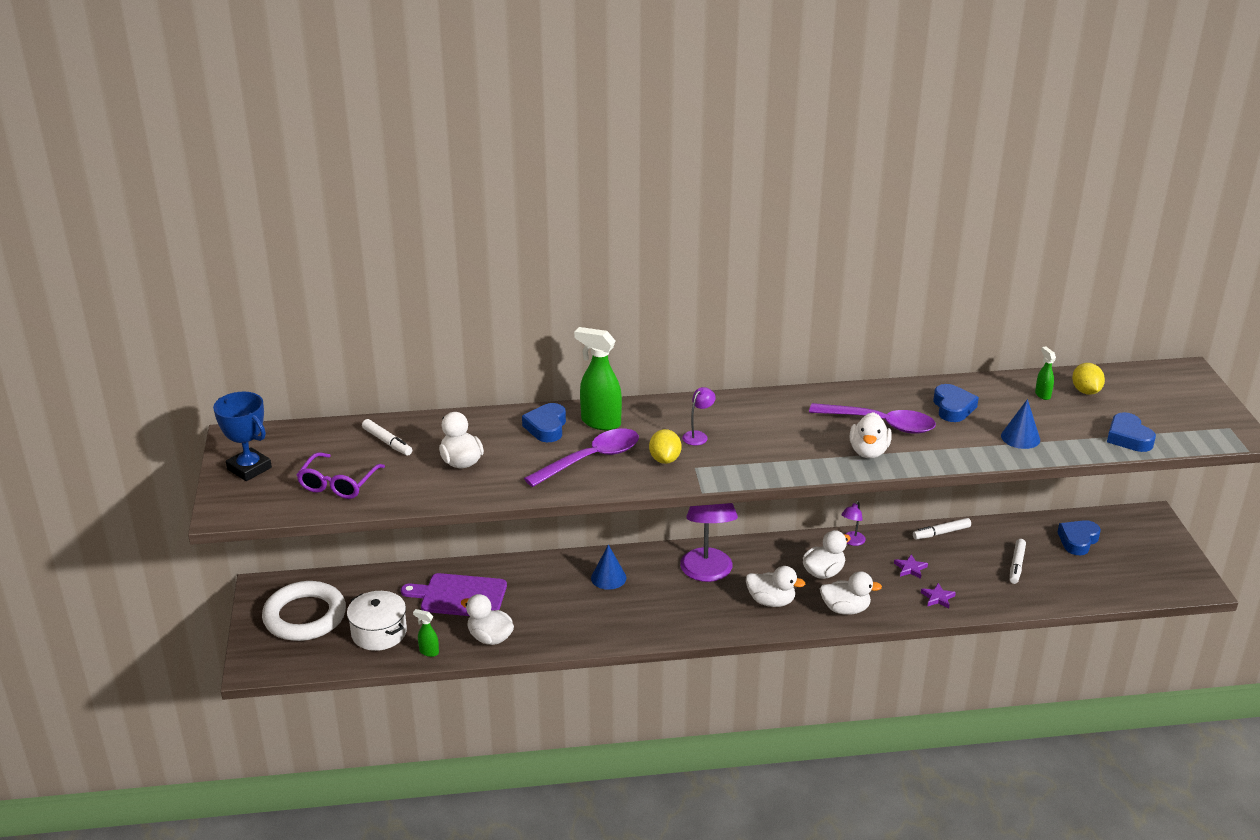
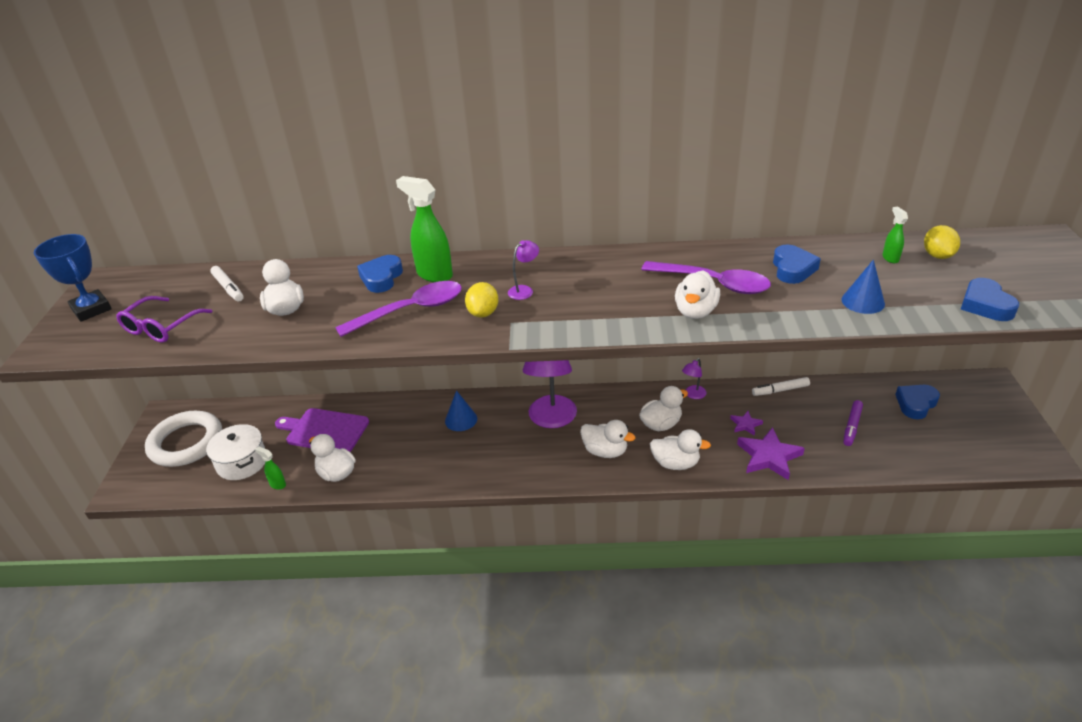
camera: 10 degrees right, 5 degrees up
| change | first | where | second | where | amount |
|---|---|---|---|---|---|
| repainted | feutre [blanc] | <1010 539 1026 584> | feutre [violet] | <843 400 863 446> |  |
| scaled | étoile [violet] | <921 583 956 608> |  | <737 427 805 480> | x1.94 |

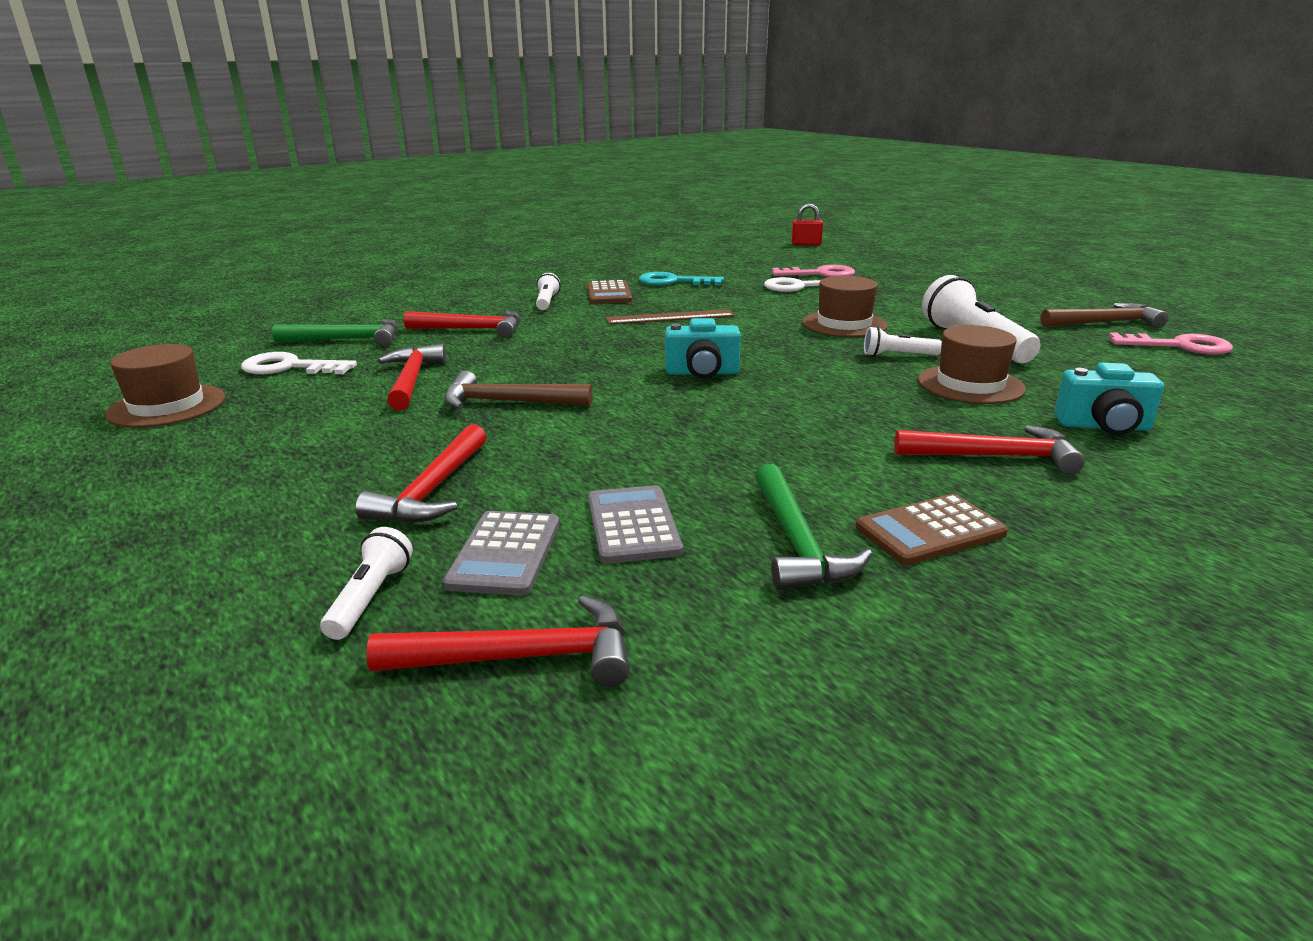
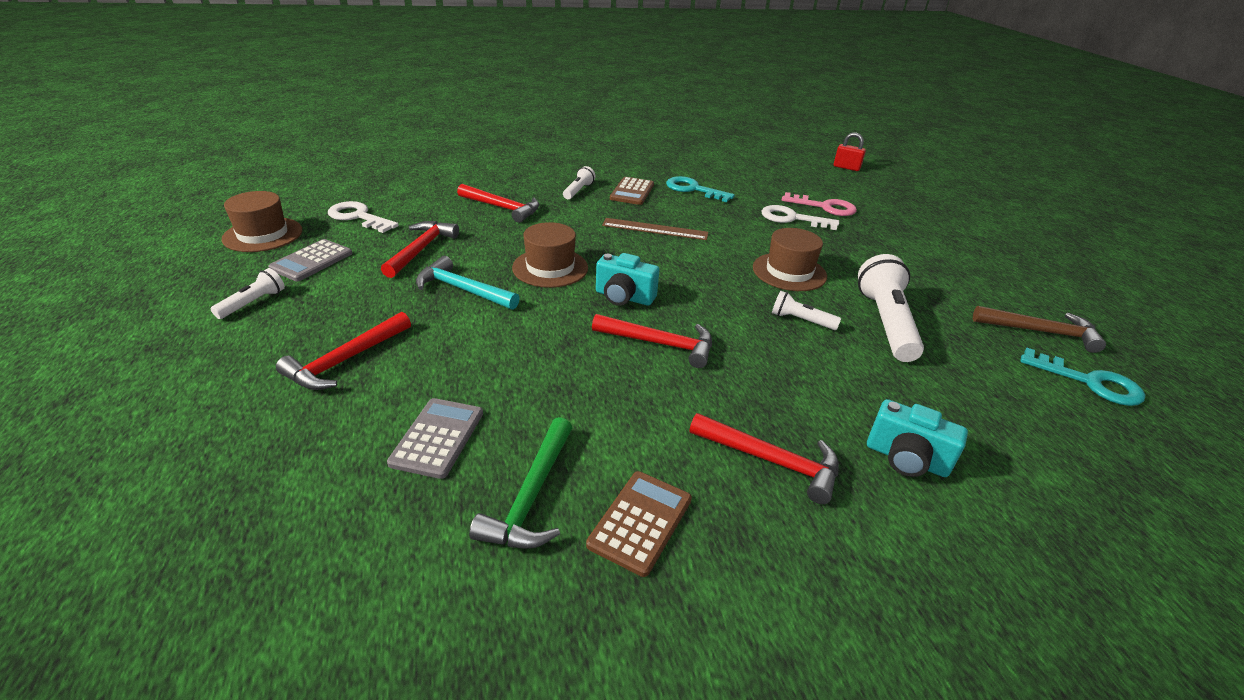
camera: 20 degrees right, 10 degrees up
| change | first | where | second | where | amount |
|---|---|---|---|---|---|
| gone | marteau [vert] | <272 319 398 347> |  |  |  |
| shifted | lampe de poche [blanc] | <320 527 413 640> |  | <211 268 285 319> |  |
| shifted | marteau [rouge] | <366 595 630 687> |  | <592 314 712 368> |  |
| shifted | calculatrice [gris] | <443 511 559 596> |  | <268 239 353 281> |  |
| shifted | chapeau [marron] | <918 325 1026 404> |  | <512 222 588 288> |  |
| repainted | marteau [marron] | <445 371 592 409> | marteau [turquoise] | <416 256 520 310> |  |
| repainted | clé [rose] | <1108 332 1233 355> | clé [turquoise] | <1021 347 1145 406> |  |
| rotated | calculatrice [marron] | <856 494 1008 565> |  | <586 471 692 577> | 120 degrees clockwise |

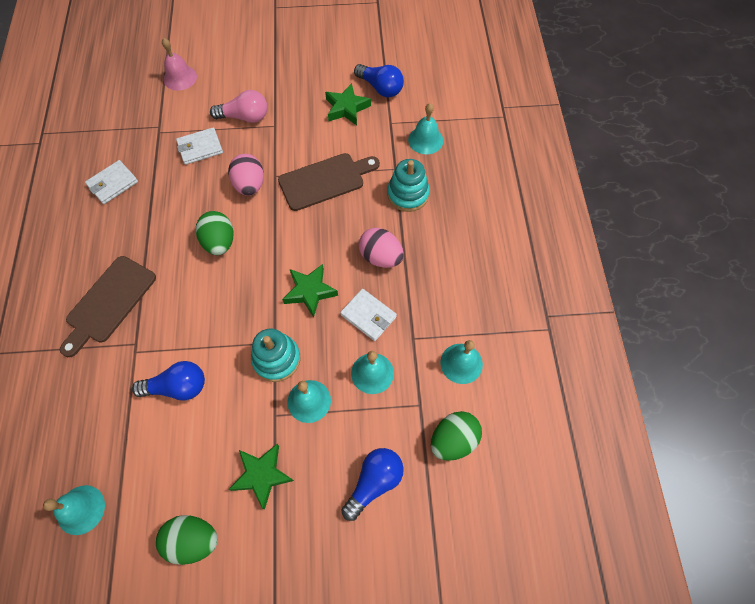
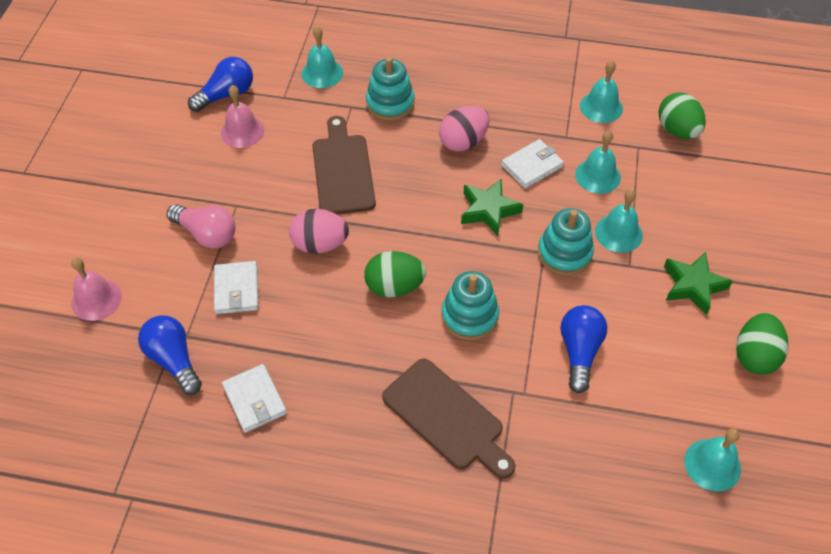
camera: 75 degrees left, 10 degrees down
| change | first | where | second | where | amount |
|---|---|---|---|---|---|
| new |  |  | jouet à empiler [turquoise] | <441 271 499 340> |  |
| shifted | ampoule [bleu] | <341 448 404 521> |  | <138 315 202 395> |  |
| swapped | étoile [vert] | <325 83 371 125> | cloche [rose] | <221 85 265 148> |  |
| rotated | ampoule [rose] | <210 90 267 123> |  | <167 204 236 248> | 105 degrees clockwise |

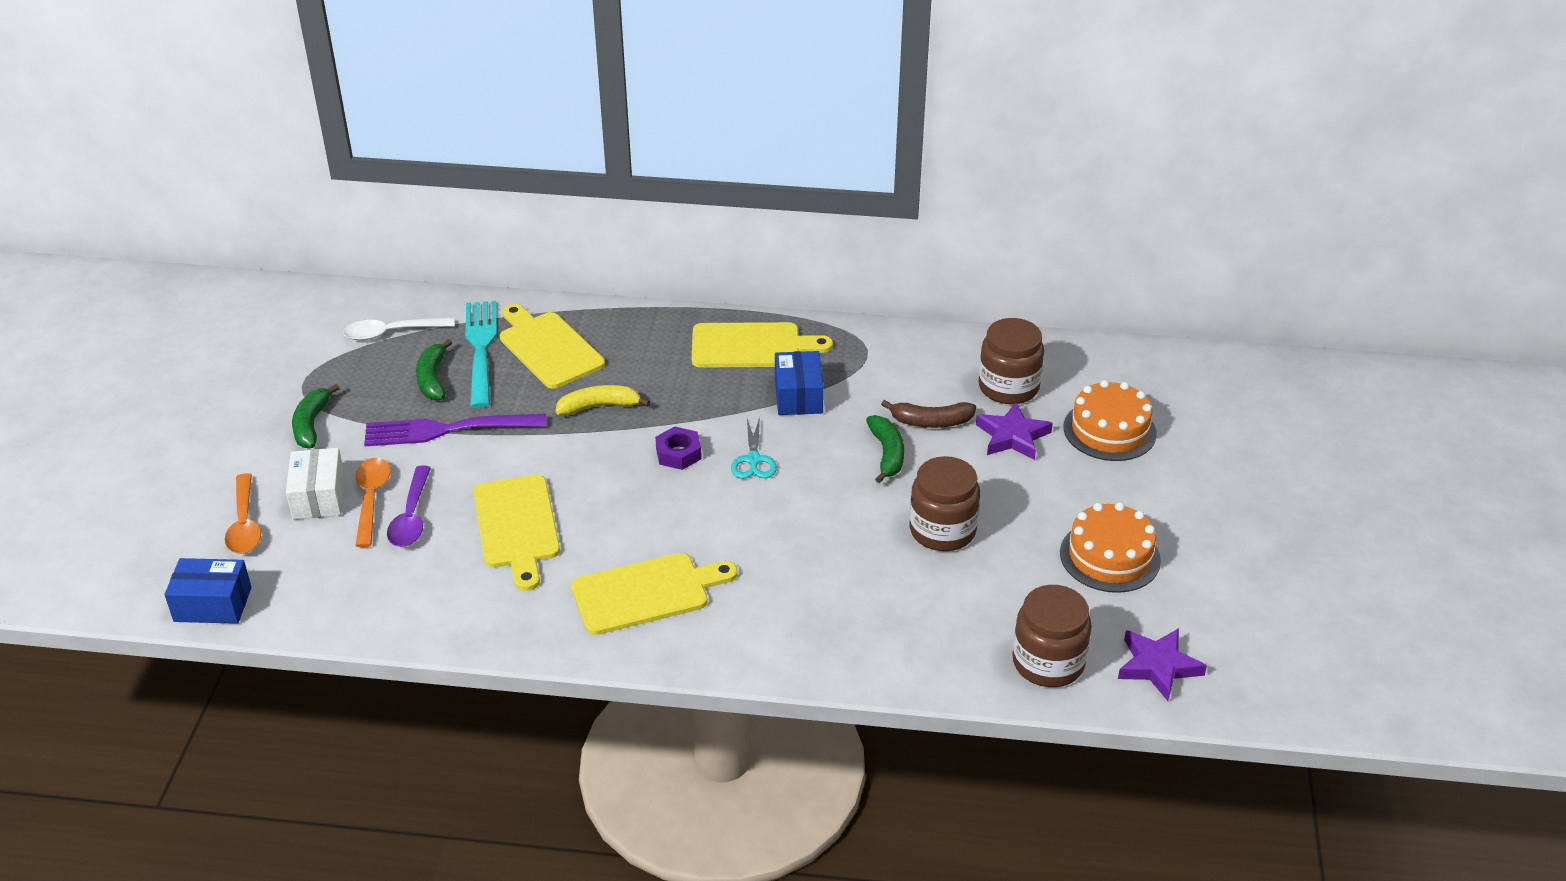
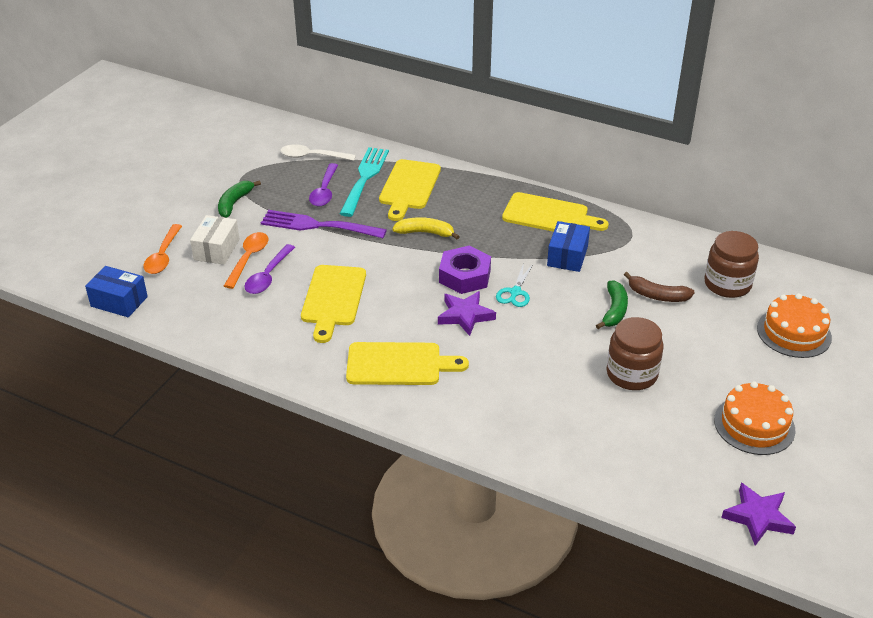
camera: 20 degrees right, 0 degrees up
| change | first | where | second | where | amount |
|---|---|---|---|---|---|
| gone | bocal [marron] | <1012 585 1092 687> |  |  |  |
| shifted | étoile [violet] | <976 402 1053 460> |  | <438 291 496 336> |  |
| swapped | banane [vert] | <416 339 452 401> | cuillère [violet] | <309 163 338 206> |  |
| rotated | planche à découper [jaune] | <500 304 605 389> |  | <379 159 441 221> | 150 degrees counterclockwise |
| scaled | écrou [violet] | <655 426 702 470> |  | <439 246 491 294> | x1.55 |

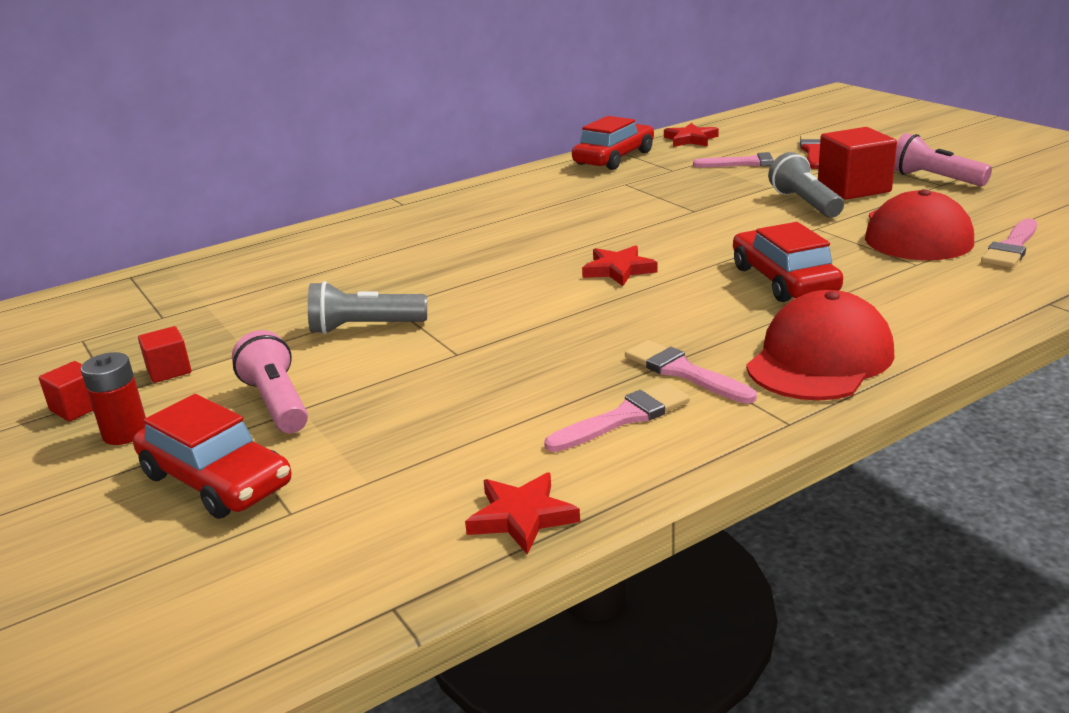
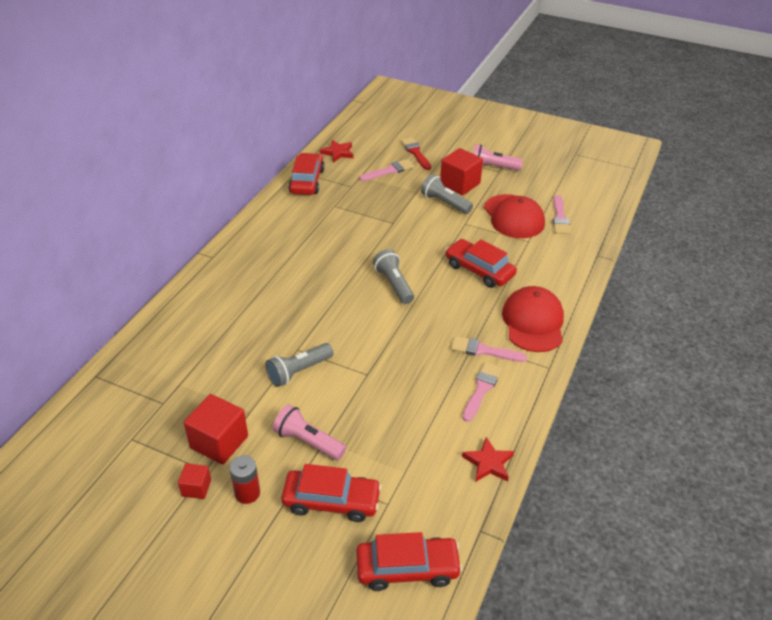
camera: 35 degrees left, 15 degrees up
| change | first | where | second | where | amount |
|---|---|---|---|---|---|
| new |  |  | voiture [rouge] | <356 532 463 591> |  |
| swapped | étoile [rouge] | <582 245 658 286> | lampe de poche [gris] | <373 249 414 304> |  |
| scaled | cube [rouge] | <138 326 191 383> |  | <184 394 248 464> | x1.86 |

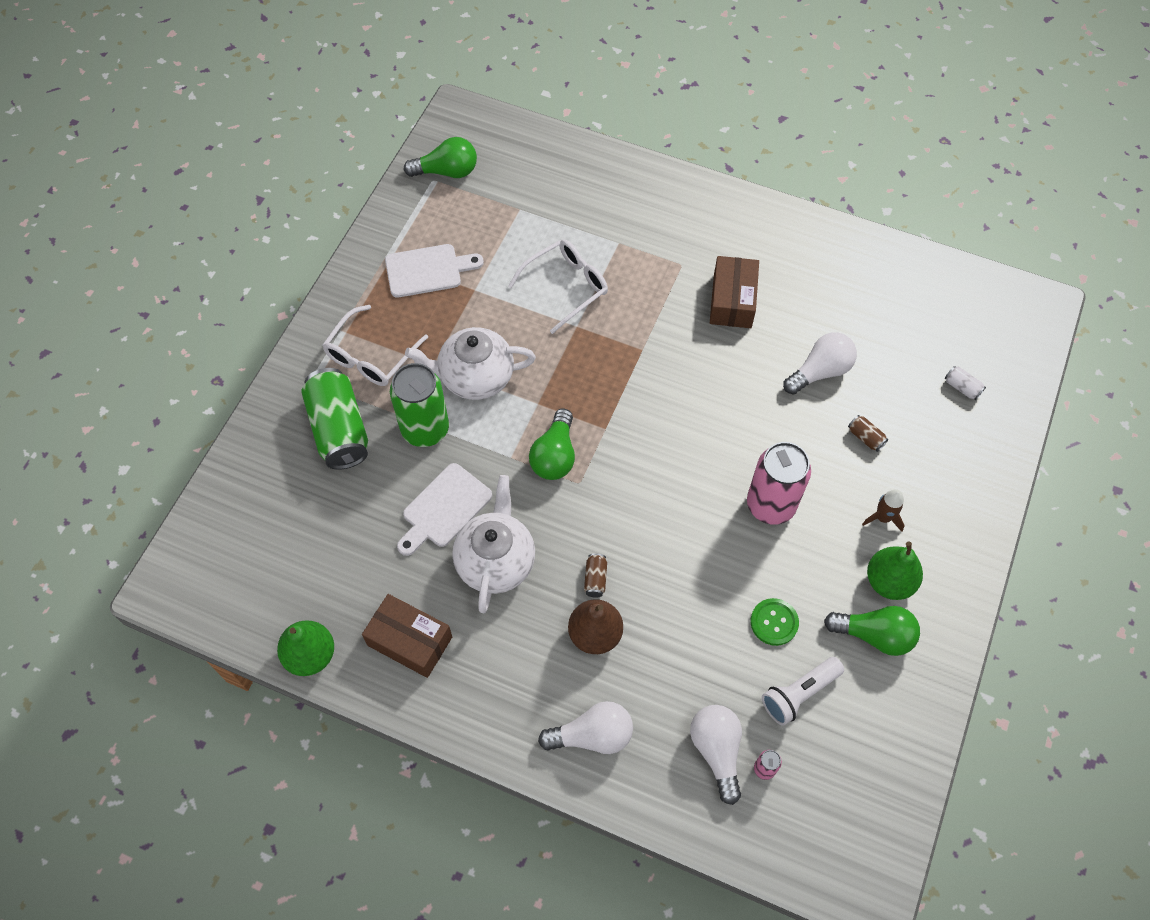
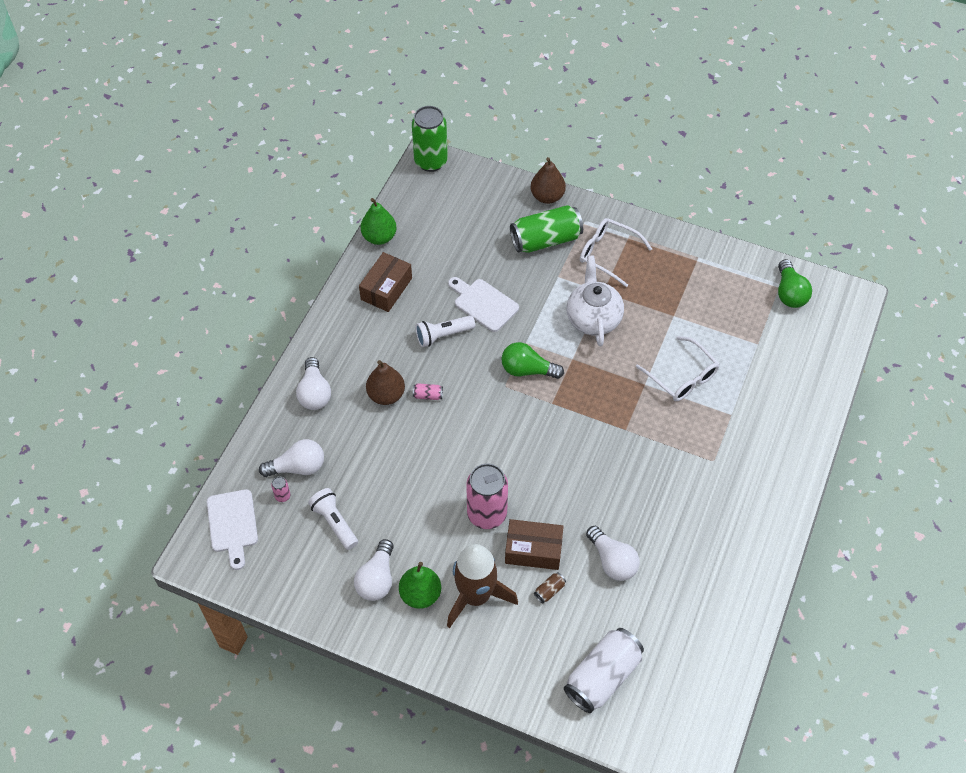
camera: 90 degrees right, 5 degrees down
| change | first | where | second | where | amount |
|---|---|---|---|---|---|
| gone | bouton [vert] | <751 598 799 646> |  |  |  |
| new |  |  | poire [marron] | <531 157 566 204> |  |
| shifted | planche à découper [blanc] | <385 244 484 298> |  | <207 489 258 570> |  |
| shifted | canette [vert] | <390 363 449 447> |  | <412 106 448 172> |  |
| shifted | boîte [marron] | <710 256 759 328> |  | <505 519 564 570> |  |
| swapped | théière [blanc] | <452 475 535 613> | lampe de poche [blanc] | <415 315 475 347> |  |
| repainted | canette [marron] | <584 553 607 597> | canette [rose] | <413 383 443 400> |  |
| repainted | ampoule [vert] | <824 606 920 656> | ampoule [blanc] | <354 539 394 601> |  |
| scaled | fusée [marron] | <862 489 905 532> |  | <447 544 518 628> | x2.27 |
| scaled | canette [blanc] | <945 366 986 400> |  | <564 628 644 713> | x2.49 |

